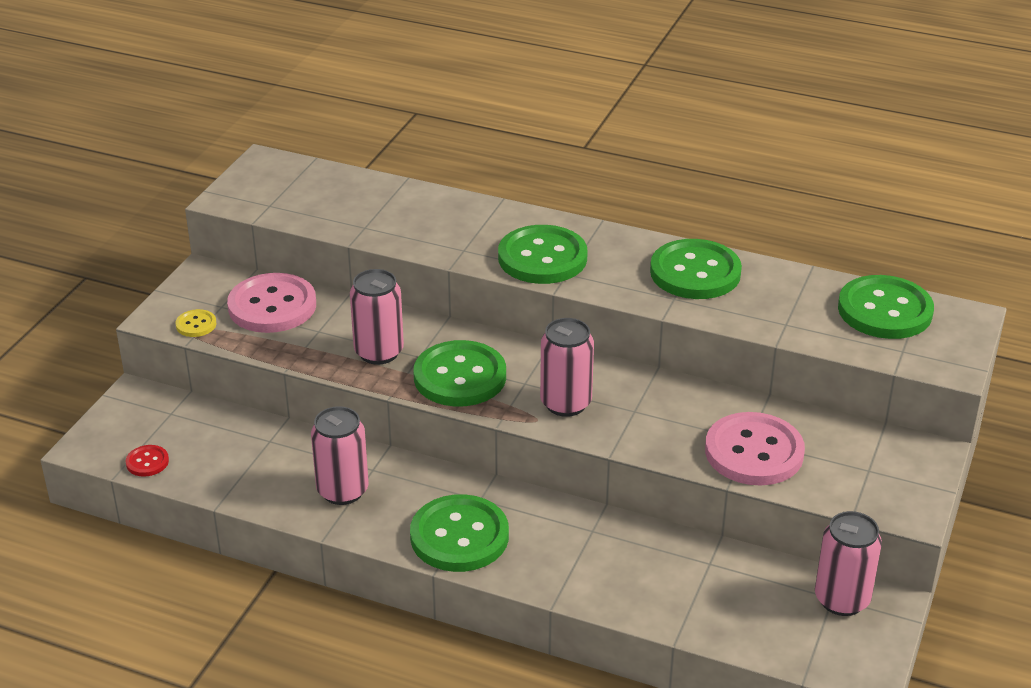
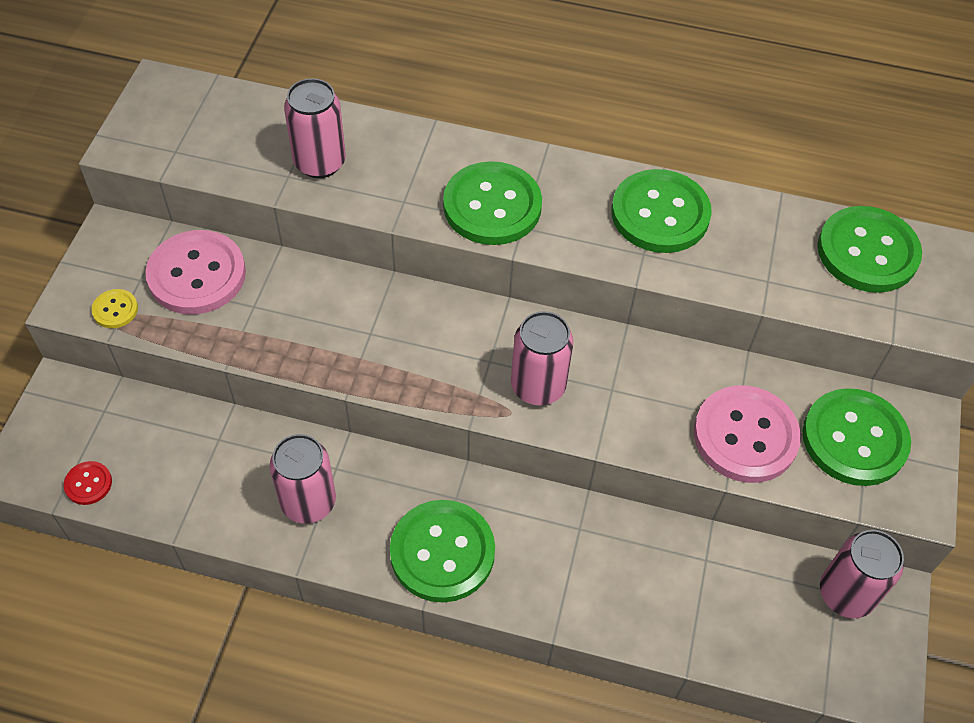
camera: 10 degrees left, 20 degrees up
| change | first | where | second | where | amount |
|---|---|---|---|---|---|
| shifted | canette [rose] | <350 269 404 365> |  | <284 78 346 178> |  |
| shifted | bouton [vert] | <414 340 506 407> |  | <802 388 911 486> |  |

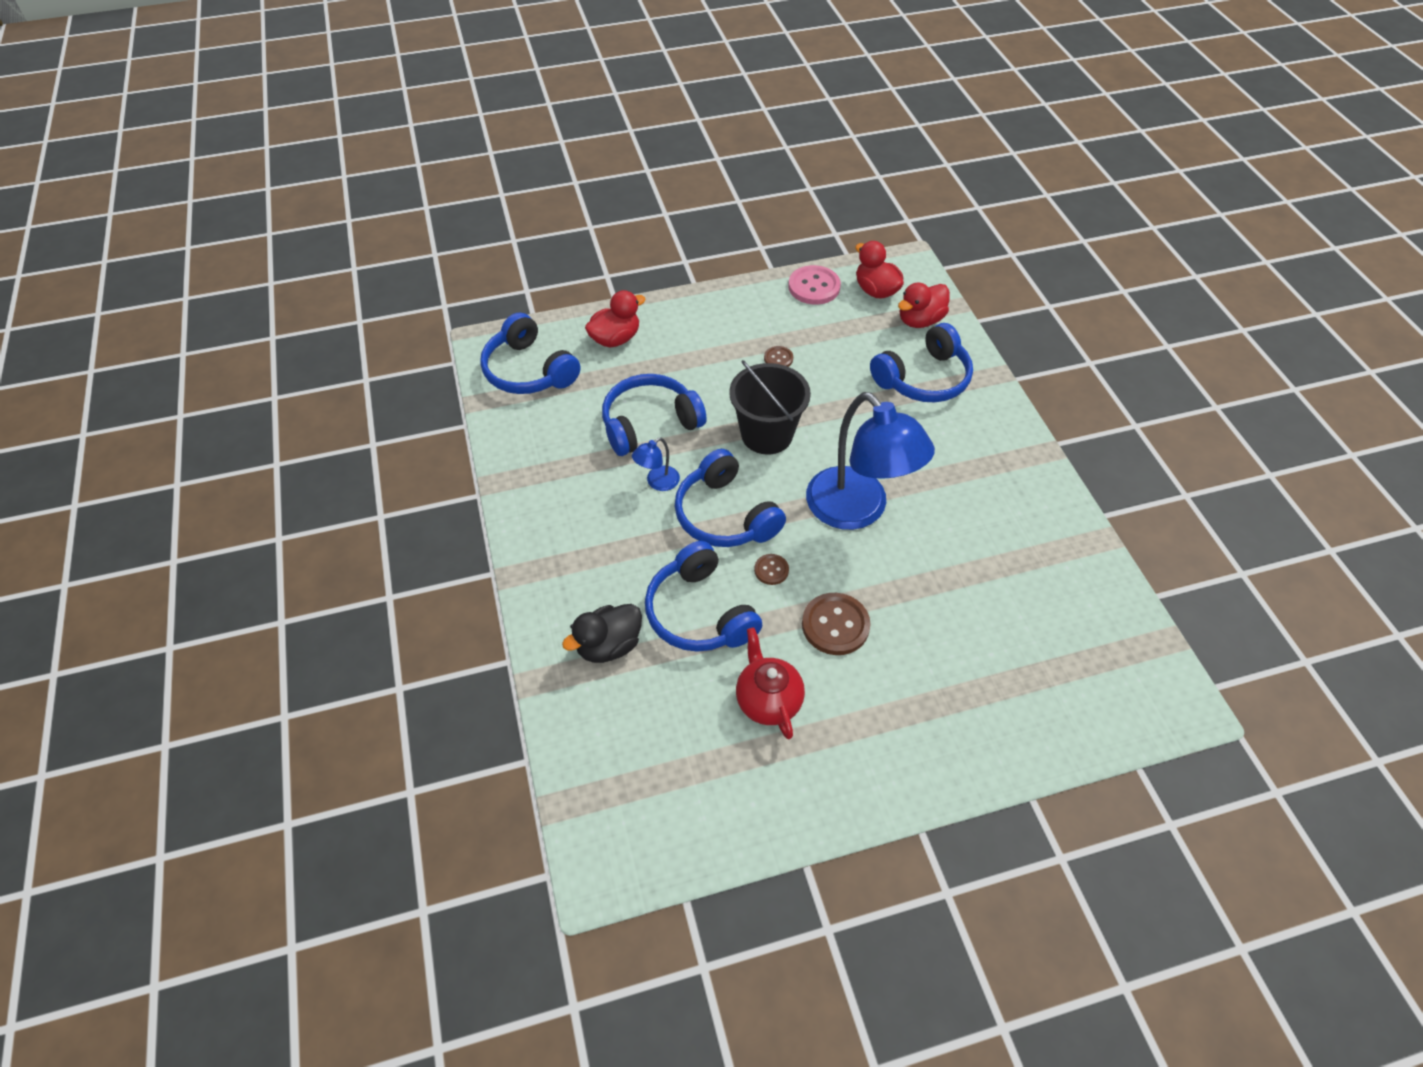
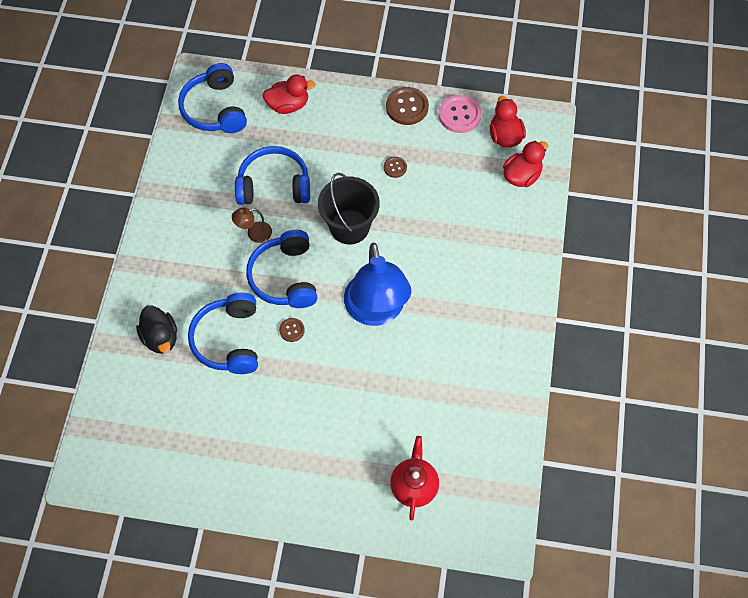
camera: 25 degrees right, 10 degrees up
| change | first | where | second | where | amount |
|---|---|---|---|---|---|
| gone | casque audio [bleu] | <870 323 973 402> |  |  |  |
| shifted | théière [rouge] | <736 627 805 739> |  | <390 436 439 521> |  |
| shifted | bouton [marron] | <802 593 871 655> |  | <386 87 429 125> |  |
| repainted | lampe [bleu] | <632 438 680 491> | lampe [marron] | <232 208 272 243> |  |
| rotated | canard [noir] | <562 604 642 663> |  | <136 305 177 354> | 105 degrees counterclockwise |
| rotated | canard [rouge] | <898 283 950 328> |  | <503 141 548 187> | 150 degrees clockwise |

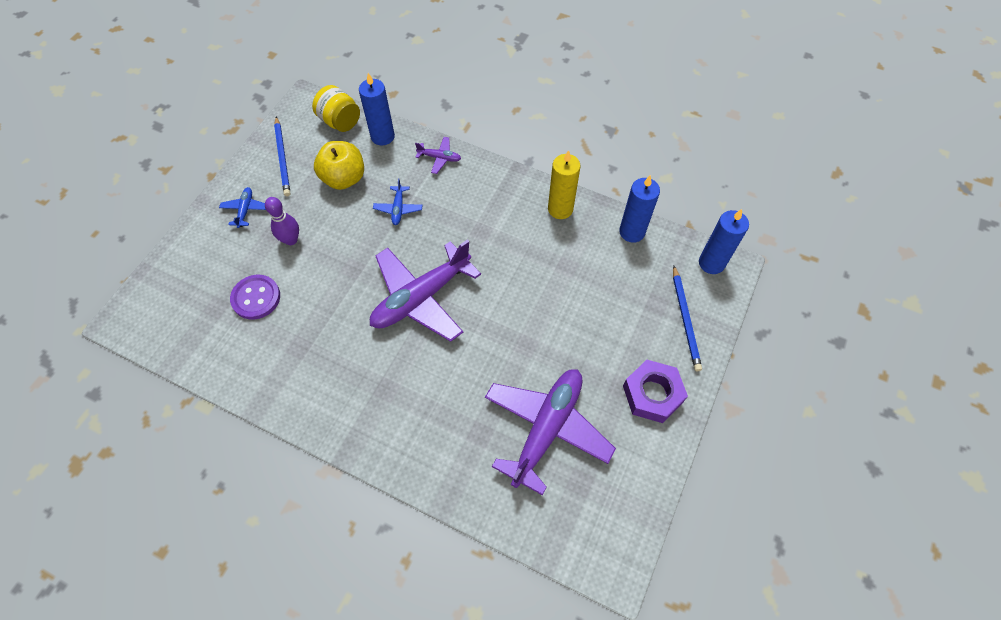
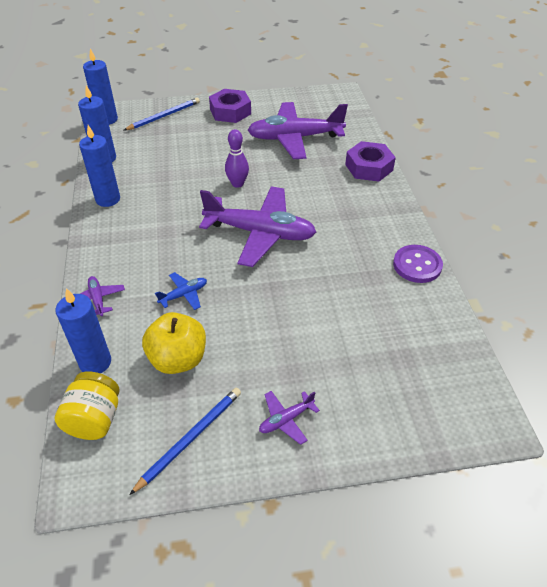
camera: 125 degrees left, 15 degrees down
| change | first | where | second | where | amount |
|---|---|---|---|---|---|
| new |  |  | écrou [violet] | <345 141 396 182> |  |
| shifted | bouton [violet] | <230 275 280 320> |  | <393 245 443 283> |  |
| shifted | quille [violet] | <265 197 299 245> |  | <225 129 249 188> |  |
| repainted | avion [bleu] | <219 187 266 228> | avion [violet] | <259 391 320 445> |  |
| repainted | bougie [jaune] | <548 150 580 219> | bougie [bleu] | <79 125 120 207> |  |

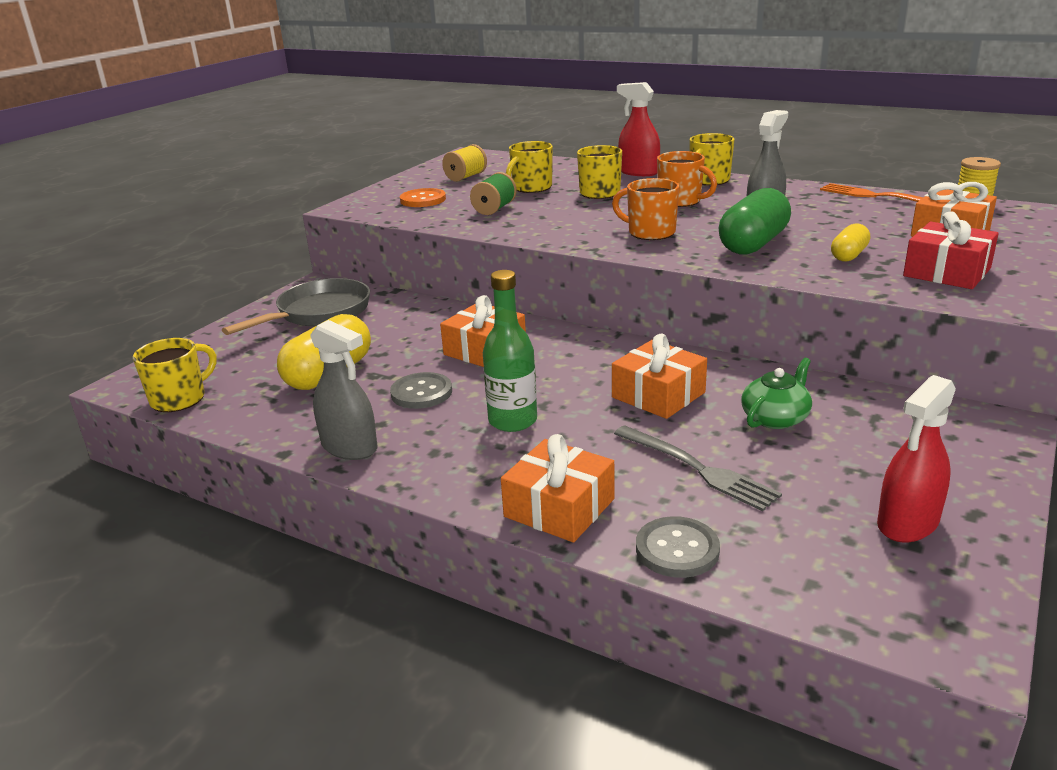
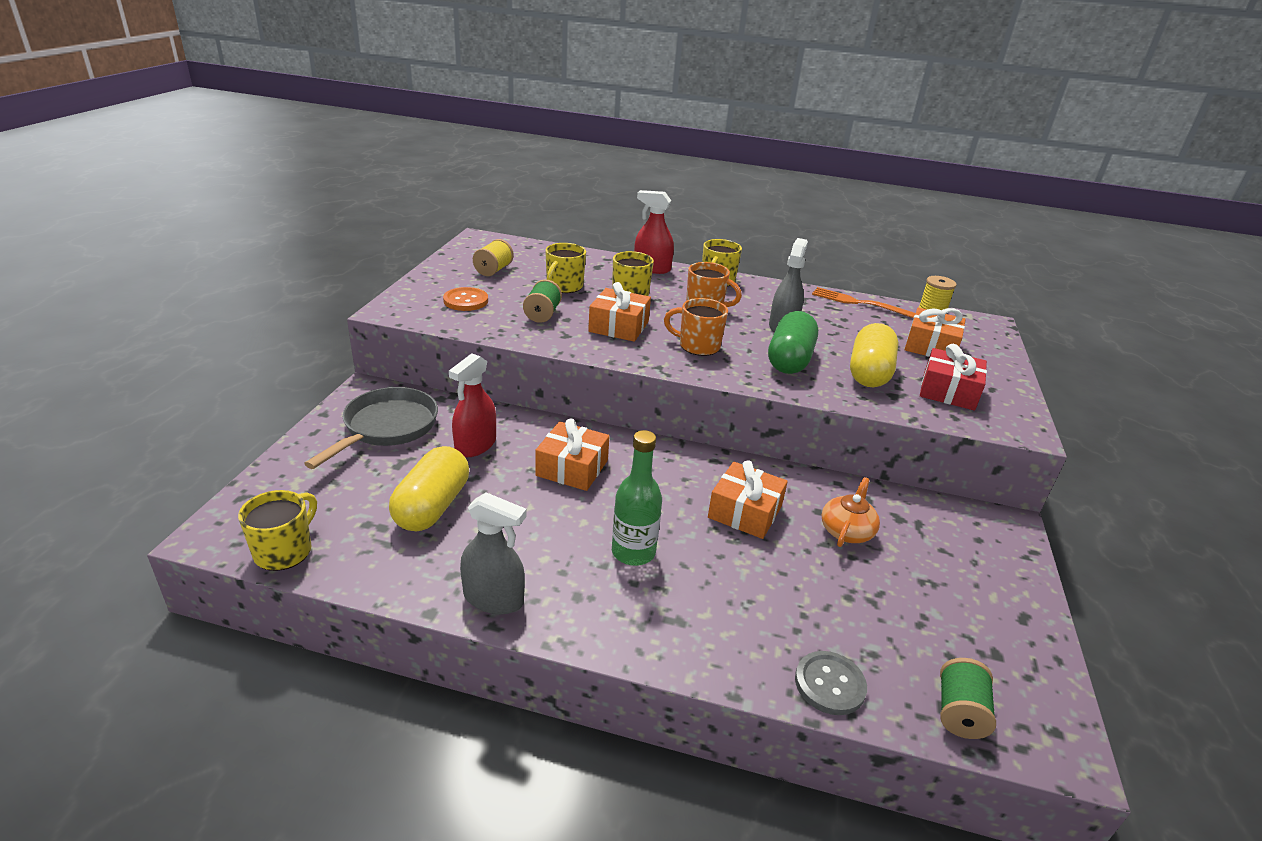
camera: 20 degrees left, 5 degrees up
| change | first | where | second | where | amount |
|---|---|---|---|---|---|
| gone | bouton [gris] | <390 372 452 409> |  |  |  |
| gone | fourchette [gris] | <614 425 782 511> |  |  |  |
| new |  |  | bobine [vert] | <940 658 996 739> |  |
| shifted | cadeau [orange] | <501 434 614 543> |  | <588 282 651 342> |  |
| shifted | vaporisateur [rouge] | <877 375 956 543> |  | <449 353 496 457> |  |
| repainted | théière [vert] | <741 358 812 429> | théière [orange] | <822 477 880 547> |  |
| scaled | gélule [jaune] | <831 223 870 262> |  | <850 323 899 387> | x1.84 |

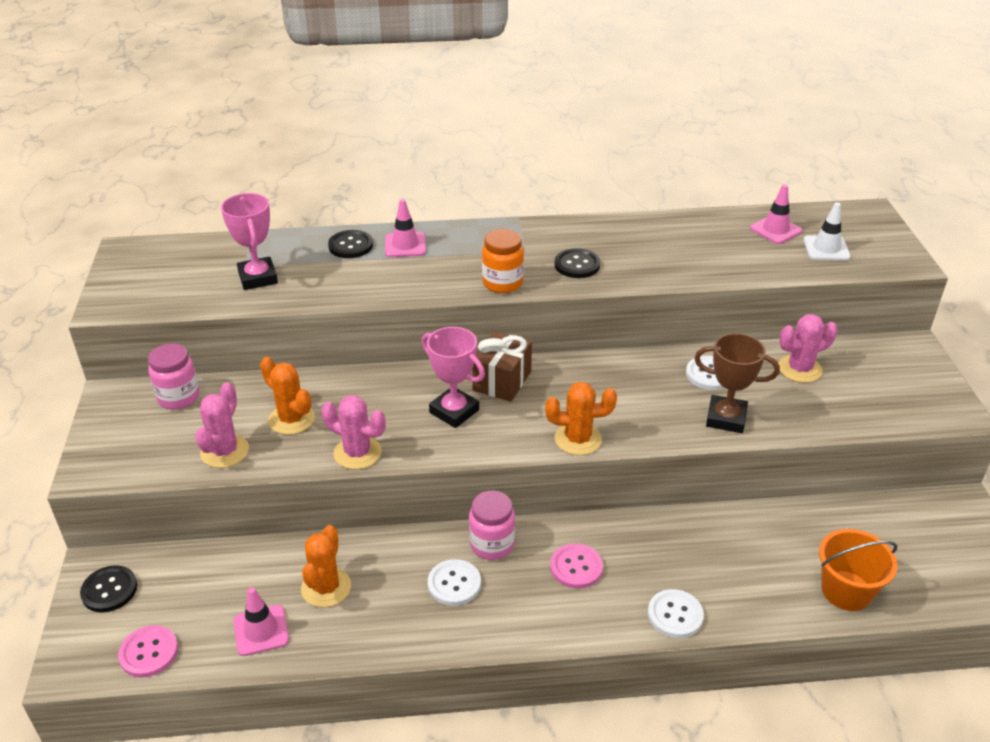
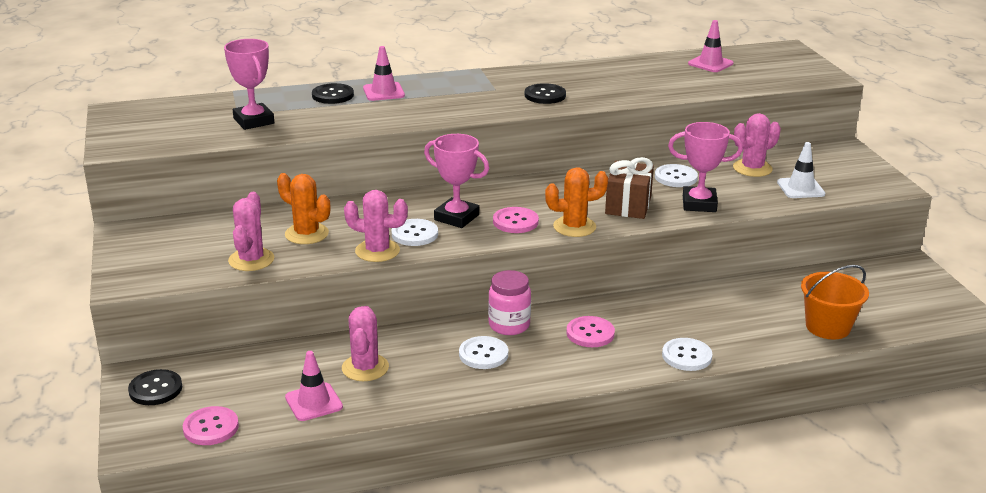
camera: 10 degrees left, 10 degrees down
| change | first | where | second | where | amount |
|---|---|---|---|---|---|
| gone | bocal [rose] | <148 344 200 410> |  |  |  |
| gone | bocal [orange] | <482 229 524 293> |  |  |  |
| new |  |  | bouton [blanc] | <392 219 438 246> |  |
| new |  |  | bouton [rose] | <493 207 539 233> |  |
| shifted | cadeau [marron] | <472 331 532 402> |  | <605 157 654 219> |  |
| shifted | cône de chantier [blanc] | <803 203 851 261> |  | <777 142 825 198> |  |
| repainted | cactus [orange] | <301 525 351 607> | cactus [rose] | <342 306 389 381> |  |
| repainted | trophée [marron] | <694 333 780 433> | trophée [rose] | <668 122 743 212> |  |

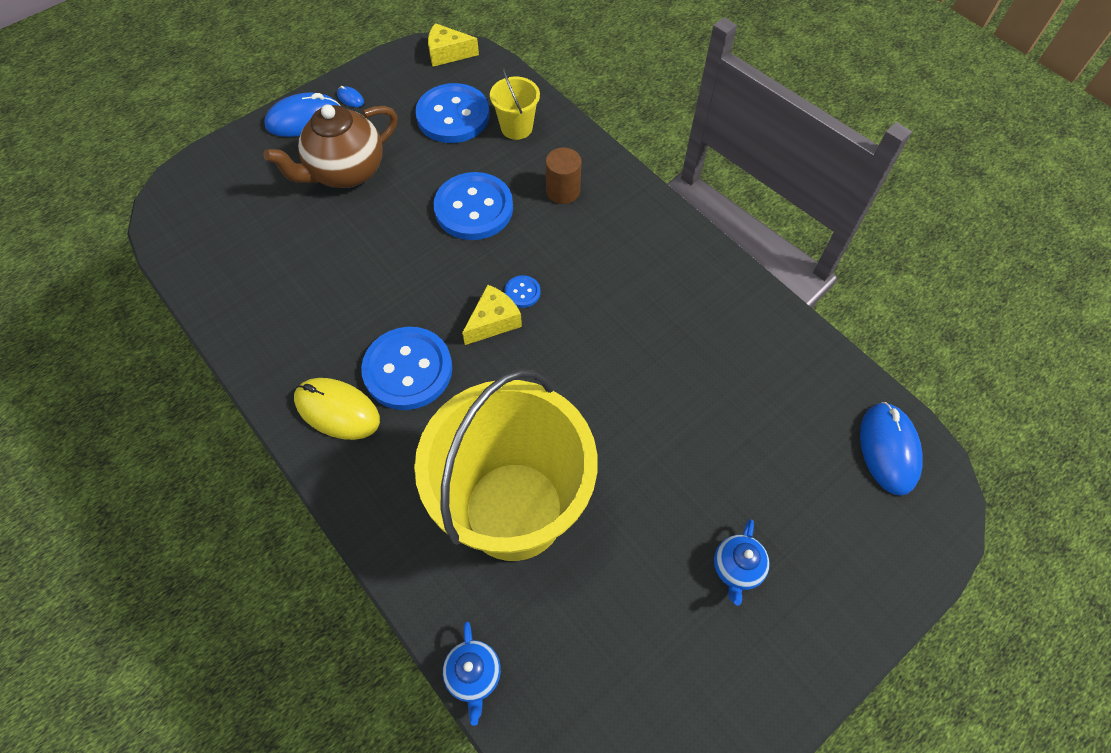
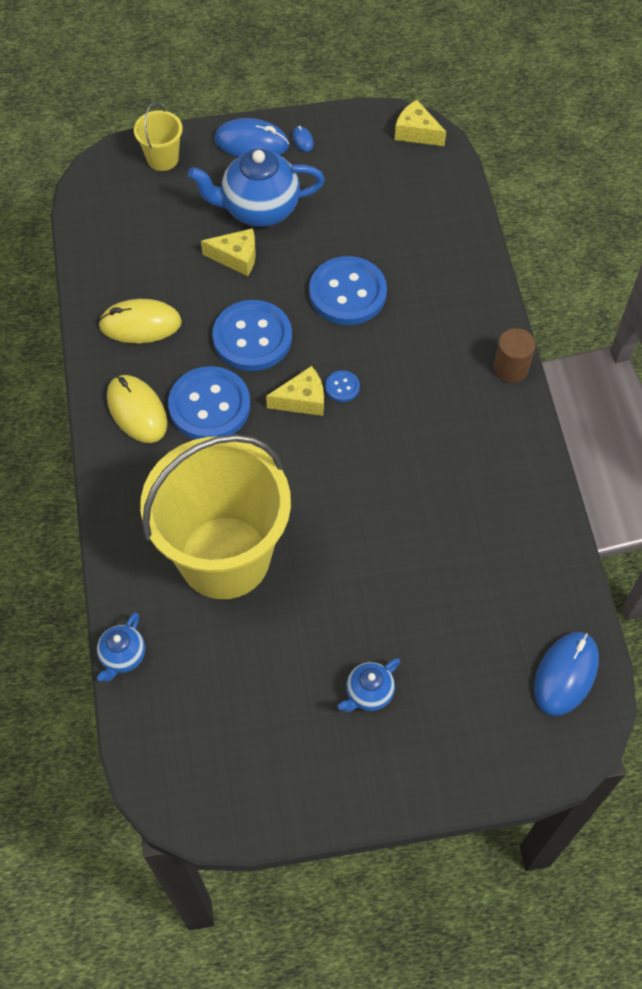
camera: 30 degrees right, 0 degrees up
| change | first | where | second | where | amount |
|---|---|---|---|---|---|
| new |  |  | souris [jaune] | <98 299 182 343> |  |
| new |  |  | fromage [jaune] | <201 228 256 276> |  |
| shifted | bouton [bleu] | <415 83 489 143> |  | <212 300 292 371> |  |
| shifted | seau [jaune] | <490 69 540 140> |  | <134 102 183 171> |  |
| shifted | cylindre [marron] | <546 147 581 204> |  | <494 328 535 383> |  |
| repainted | théière [marron] | <264 104 398 188> | théière [bleu] | <188 149 325 227> |  |

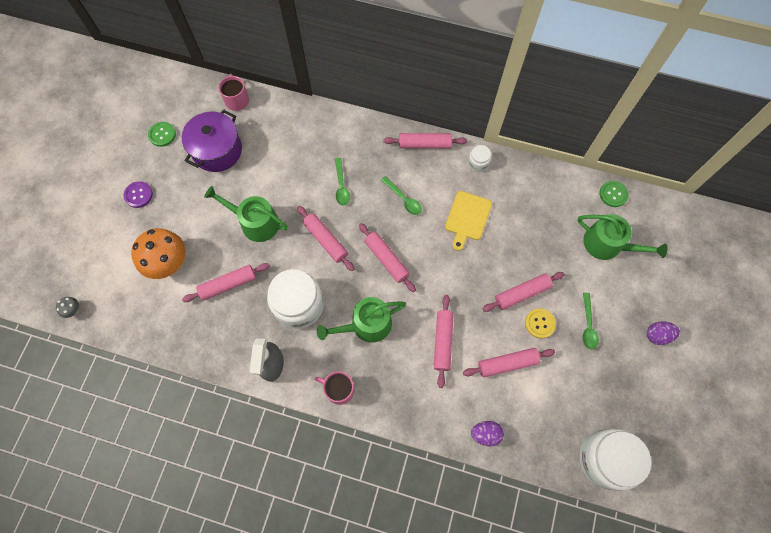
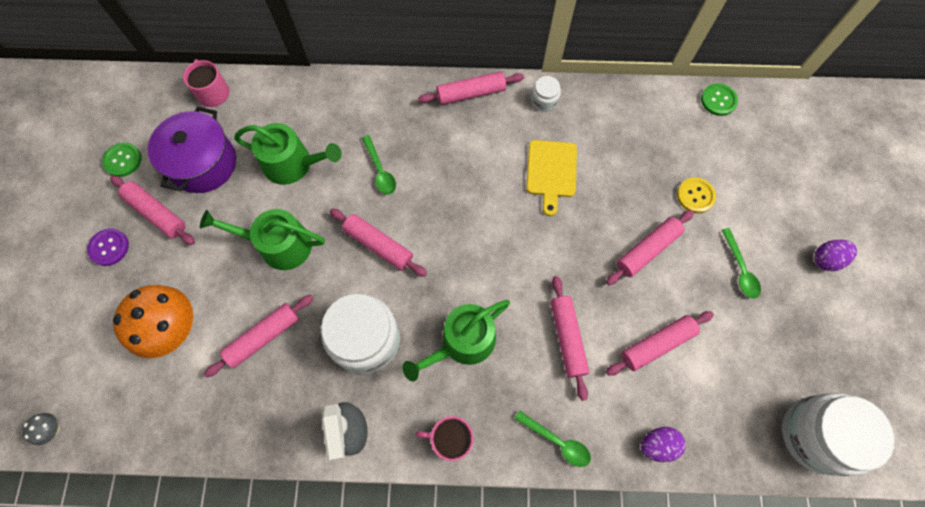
camera: 15 degrees left, 0 degrees up
| change | first | where | second | where | amount |
|---|---|---|---|---|---|
| shifted | rouleau à pâtisserie [rose] | <359 223 416 292> |  | <110 175 195 245> |  |
| shifted | cuillère [vert] | <381 176 422 215> |  | <515 410 591 467> |  |
| shifted | bouton [jaune] | <525 308 556 338> |  | <677 178 716 213> |  |
| shifted | arrosoir [vert] | <577 214 667 260> |  | <234 123 341 185> |  |

